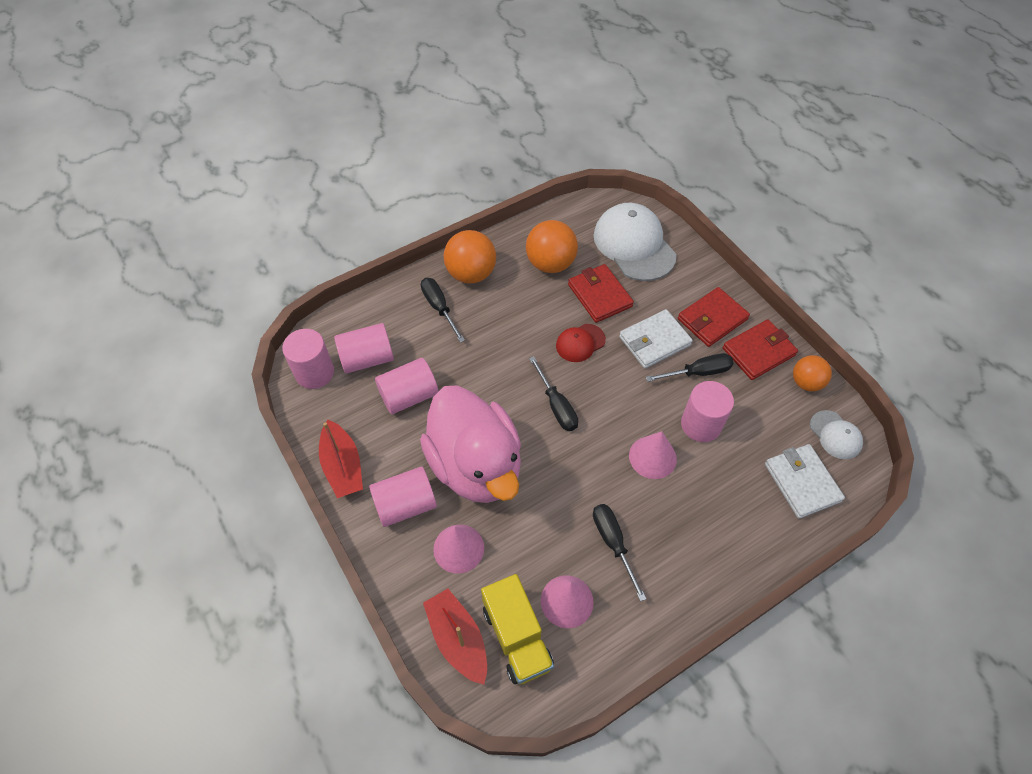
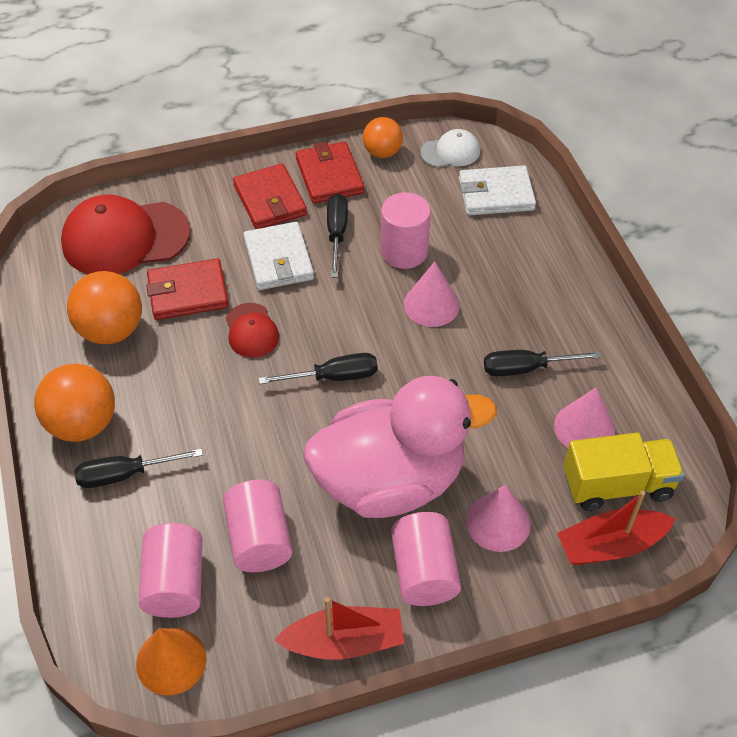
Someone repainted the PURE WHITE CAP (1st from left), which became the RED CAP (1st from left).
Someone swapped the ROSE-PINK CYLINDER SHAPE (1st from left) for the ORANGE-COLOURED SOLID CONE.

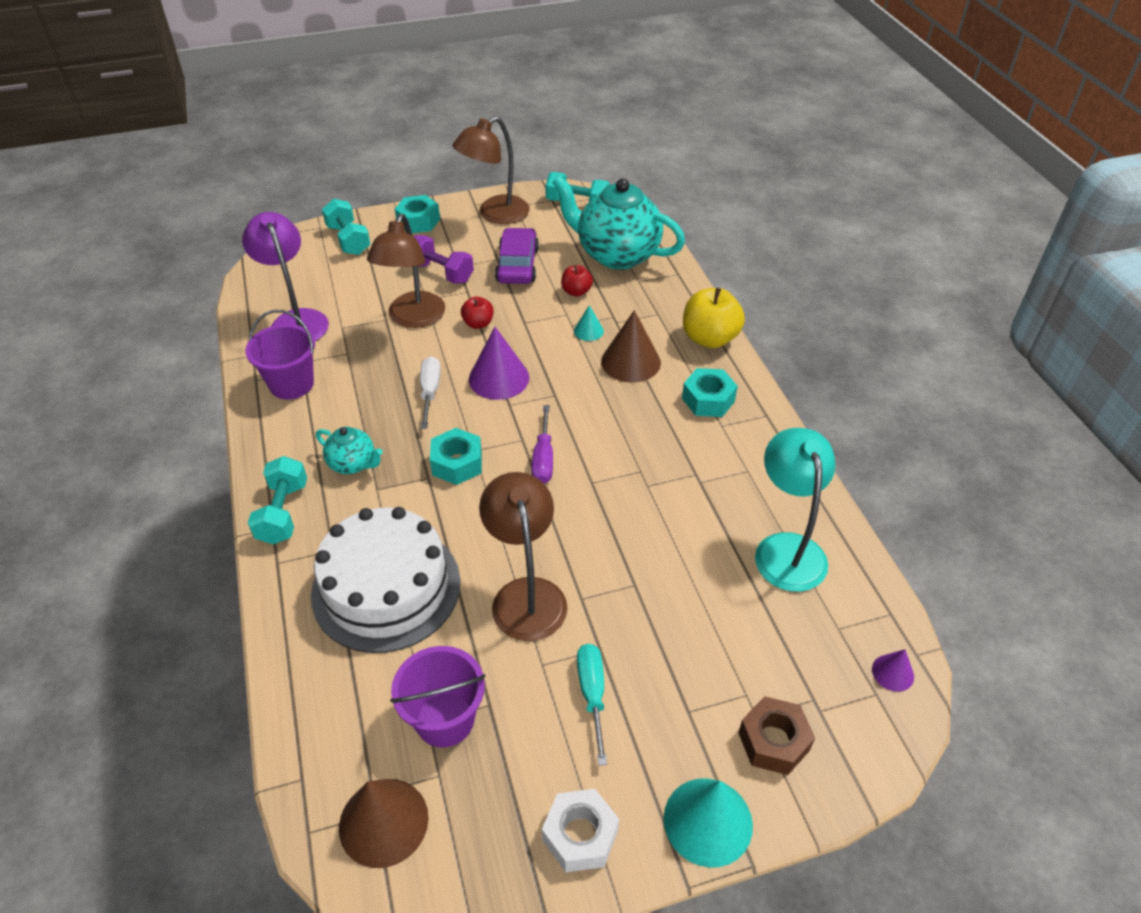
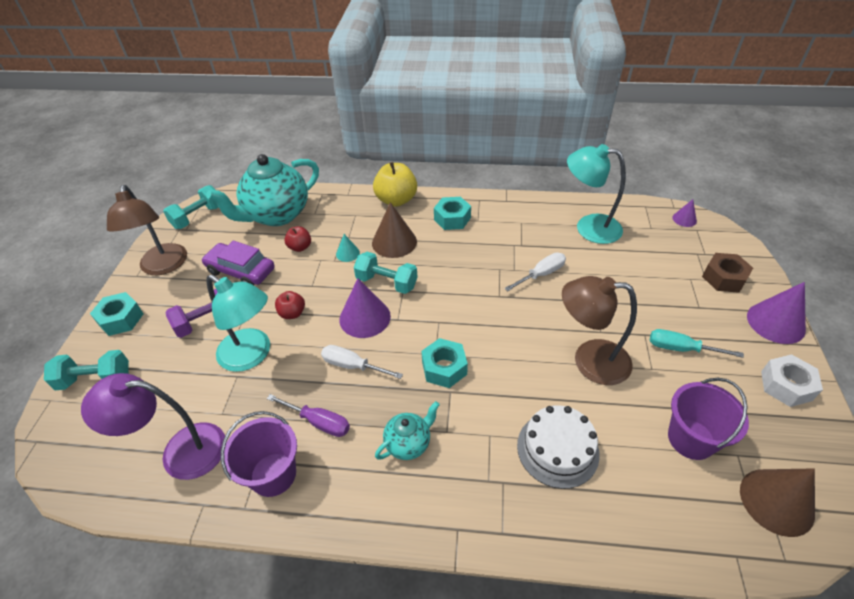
Someone repainted the RUSSET LAMP (1st from left), which became the TEAL LAMP (1st from left).
Someone carried the ROYAL PURPLE HAND SCREWDRIVER.
Someone carried the TEAL DUMBBELL (1st from left in the first image).
Someone put down the PURE WHITE HAND SCREWDRIVER (2nd from left).
Someone scaled the PURE WHITE GATEAU by 0.64.
Someone repainted the TEAL SOLID CONE (2nd from left), which became the ROYAL PURPLE SOLID CONE (3rd from left).

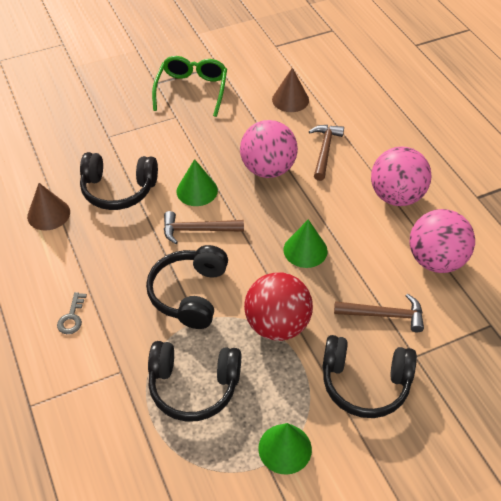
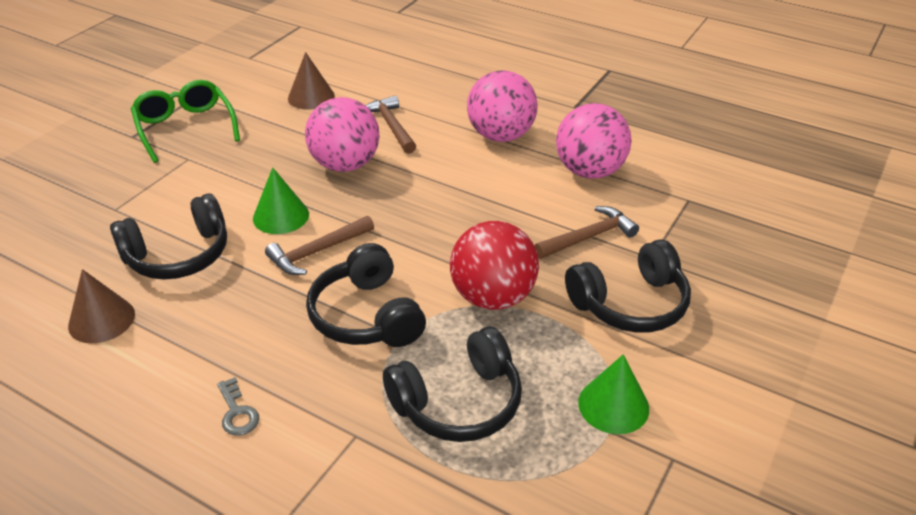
Someone took away the LEAF-GREEN SOLID CONE (3rd from left).

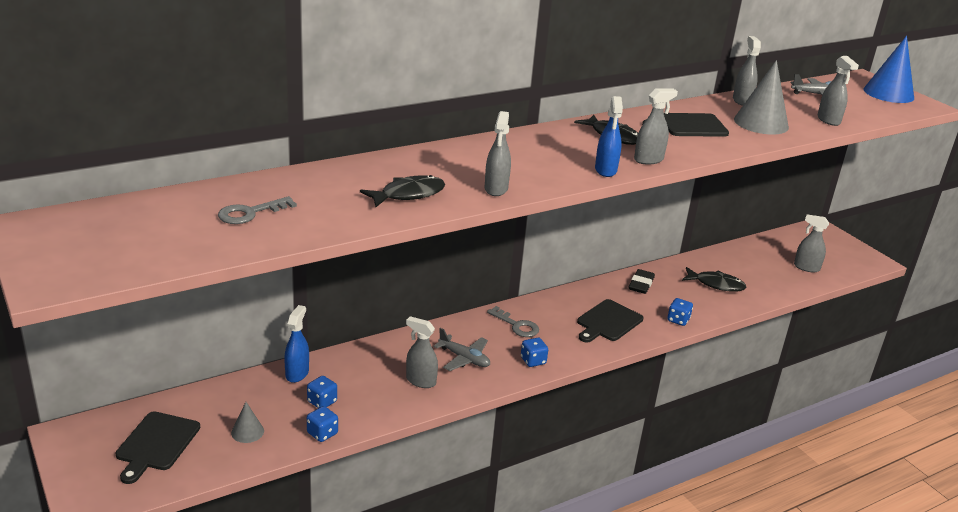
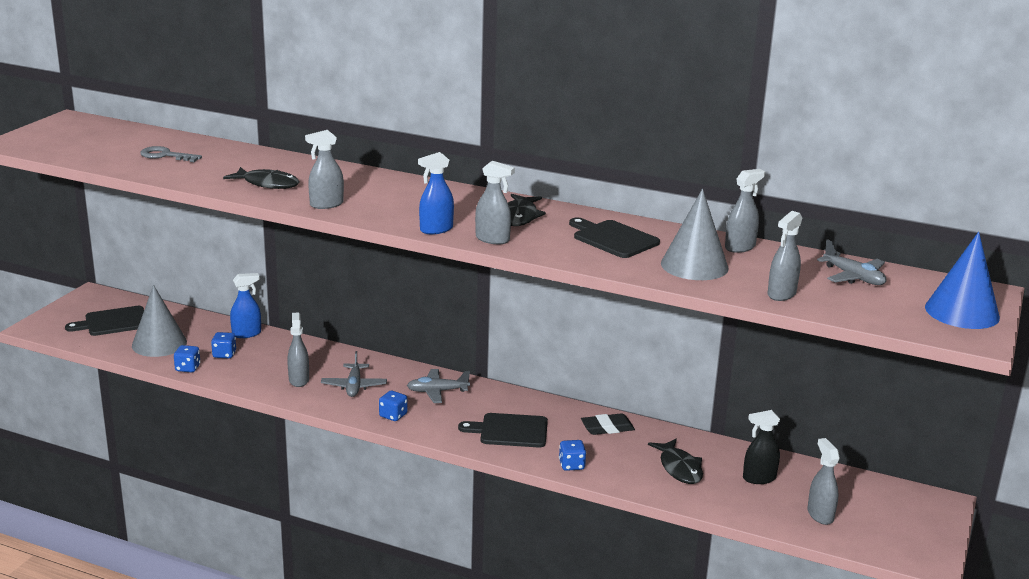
Someone scaled the GREY SOLID CONE (1st from left) by 1.99.
Someone swapped the GREY DOOR KEY (2nd from left) for the GREY AEROPLANE (2nd from left).
Someone put down the EBONY SPRAY BOTTLE.

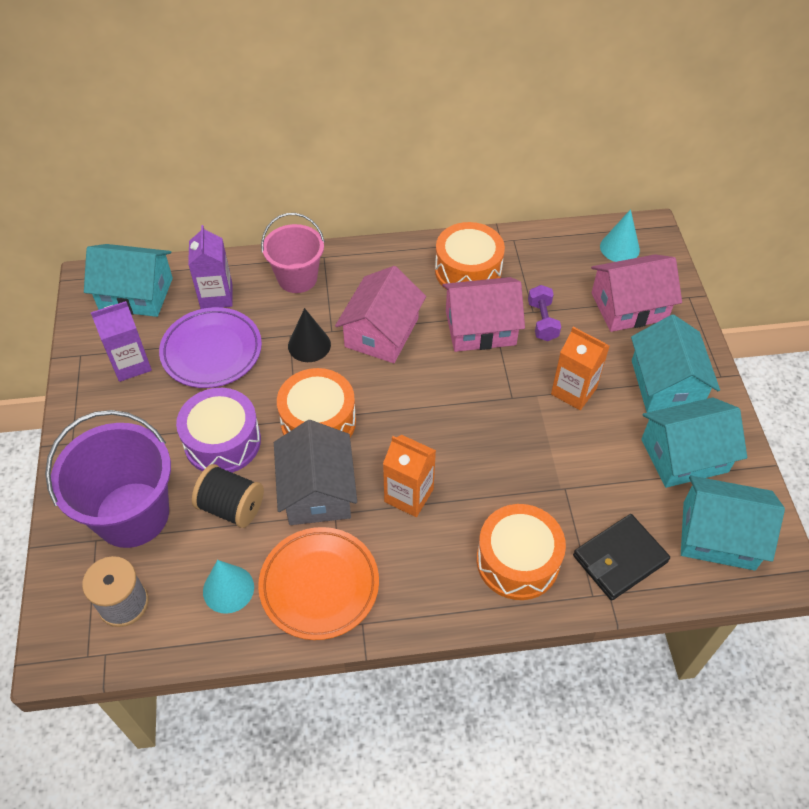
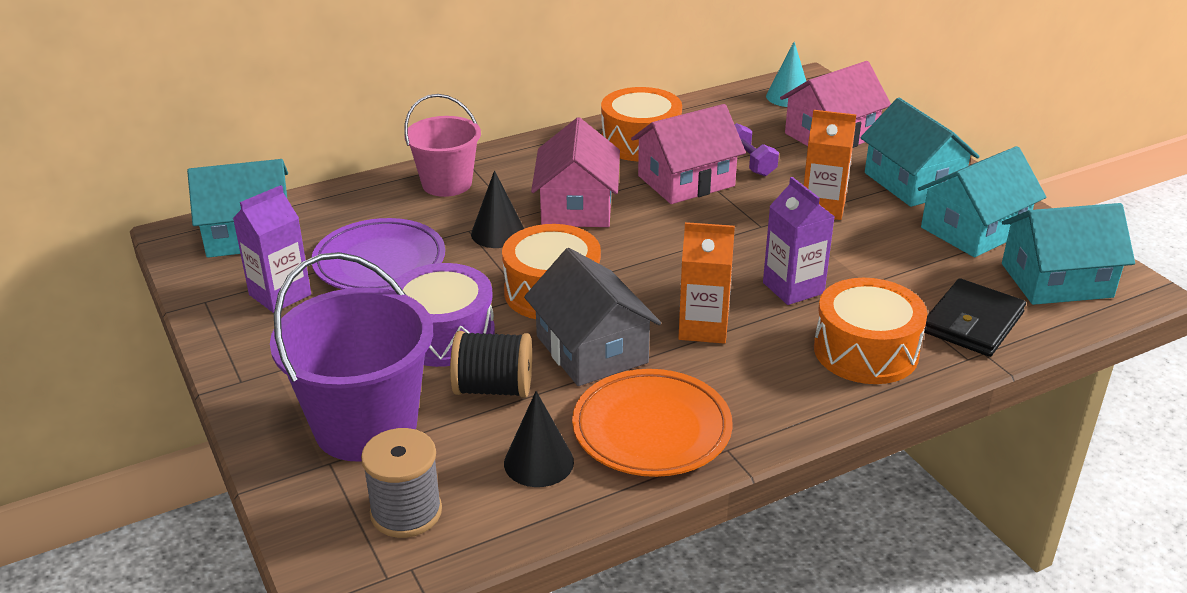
Someone repainted the TEAL SOLID CONE (1st from left), which became the EBONY SOLID CONE (2nd from left).
Someone carried the ROYAL PURPLE MILK CARTON (2nd from left).

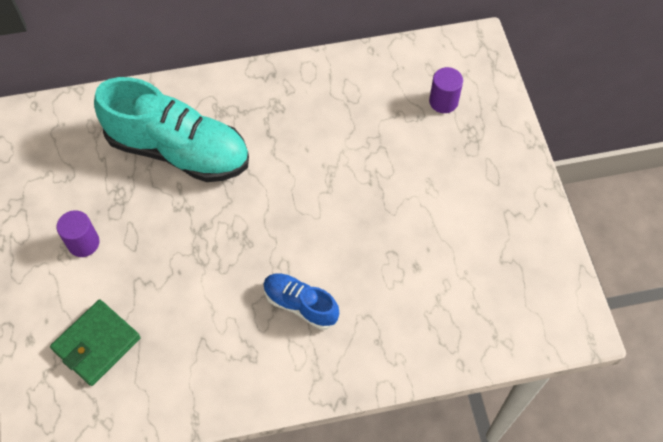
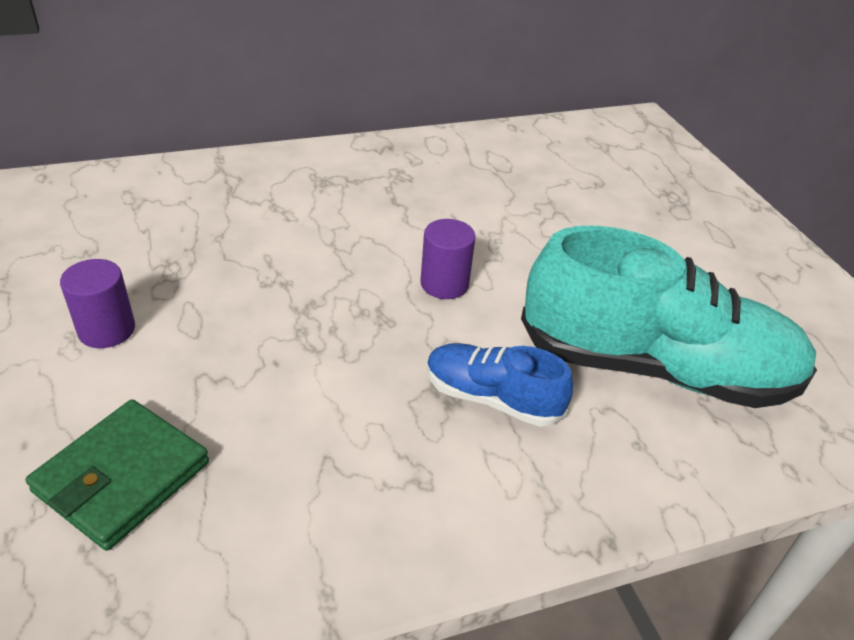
Someone carried the ROYAL PURPLE CYLINDER SHAPE (2nd from left).
Someone carried the TEAL SHOE.

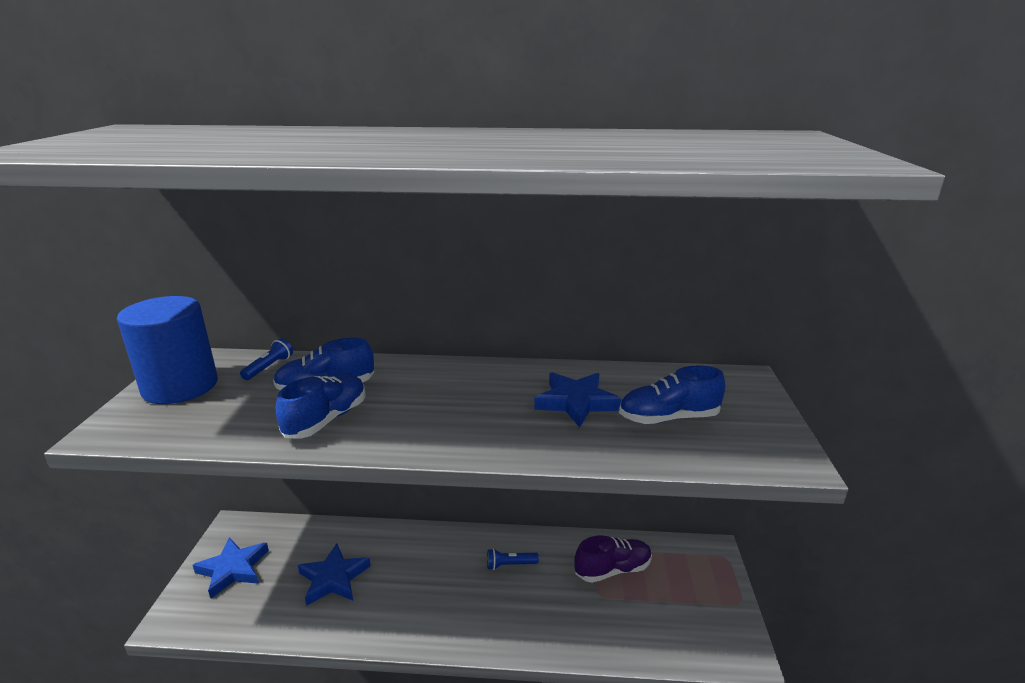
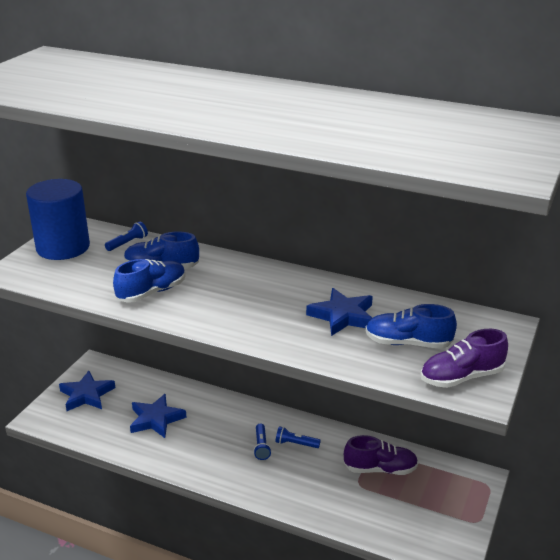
Someone put down the COBALT FLASHLIGHT (2nd from left).
Someone put down the ROYAL PURPLE SHOE (2nd from left).

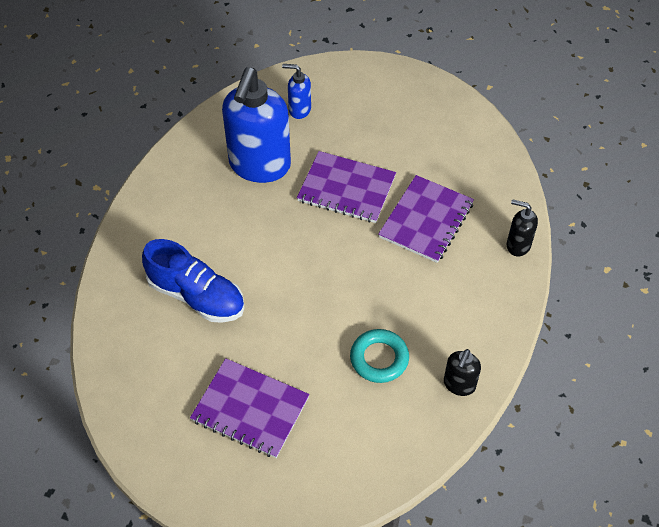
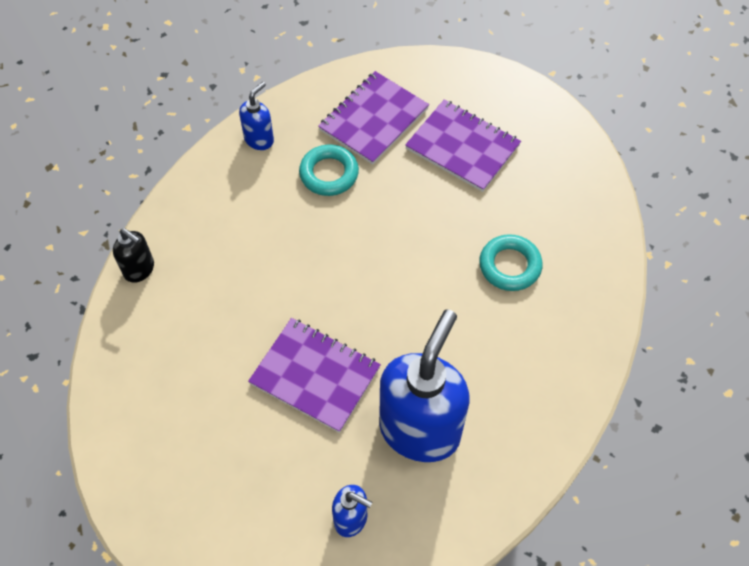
Someone repainted the EBONY SOAP PUMP (1st from left), which became the COBALT SOAP PUMP (1st from left).
Someone carried the ROYAL PURPLE NOTEPAD (3rd from left in the first image).
Someone swapped the COBALT SHOE for the TEAL RING (2nd from left).

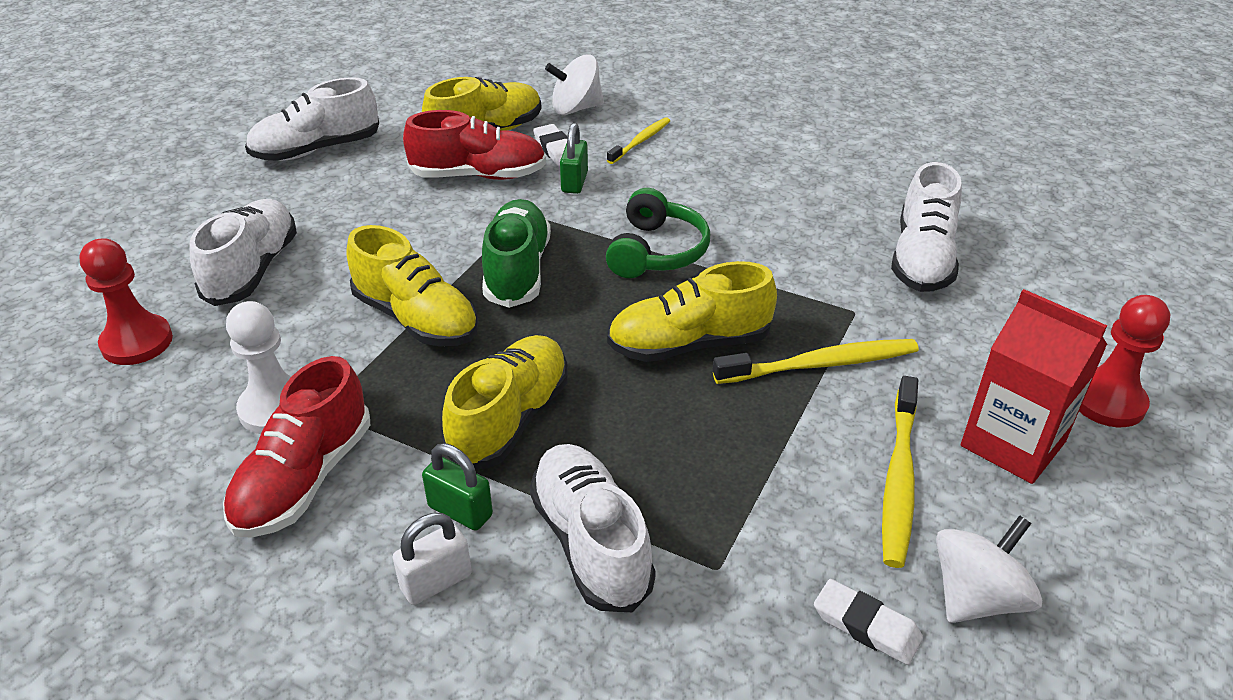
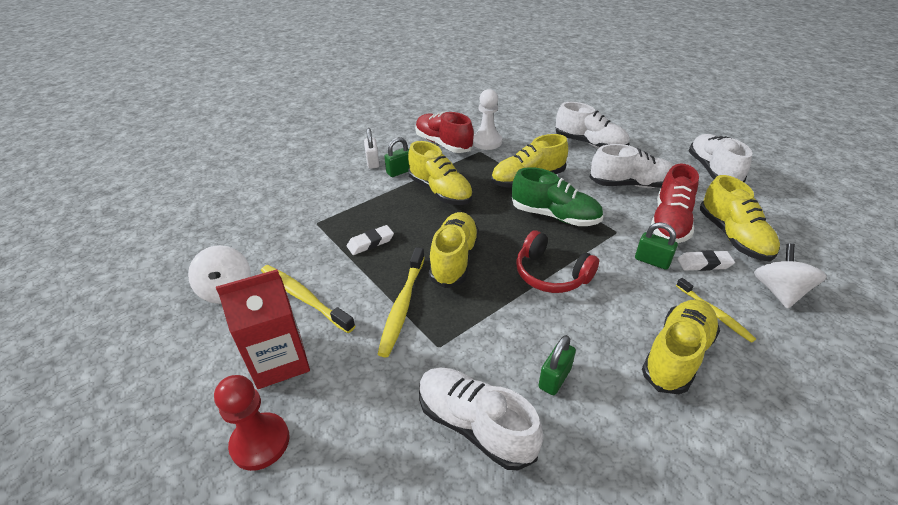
Someone carried the PURE WHITE GUM ERASER (2nd from left in the first image).
Someone repainted the LEAF-GREEN OVER-EAR HEADPHONES, which became the RED OVER-EAR HEADPHONES.
Someone put down the LEAF-GREEN LOCK (2nd from left).
Someone carried the PURE WHITE SHOE (3rd from left).
Someone put down the BRIGHT YELLOW SHOE (4th from left).
Someone took away the RED CHESS PAWN (1st from left).

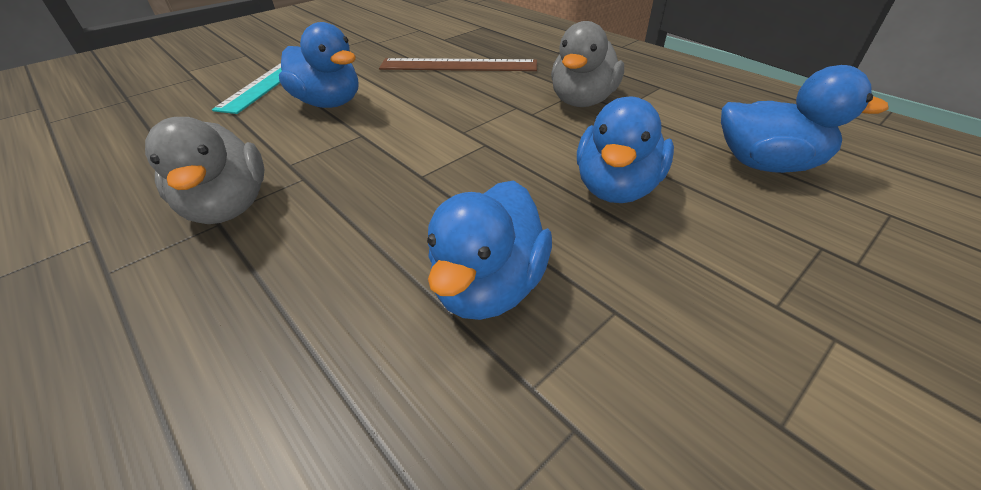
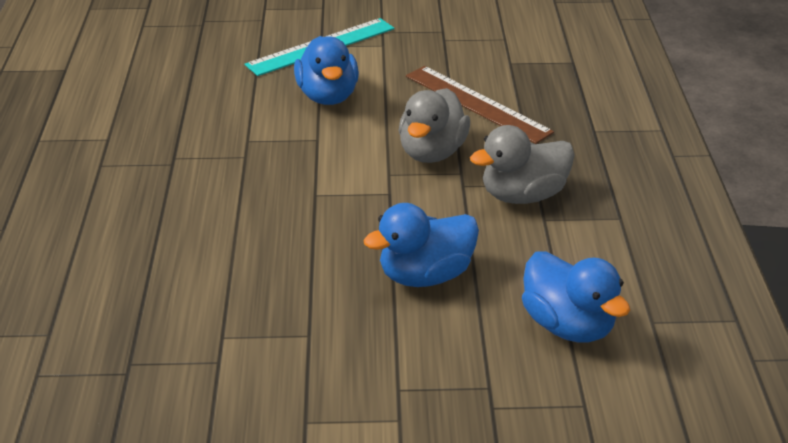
Someone carried the GREY DUCK (1st from left).
Someone took away the COBALT DUCK (2nd from left).

